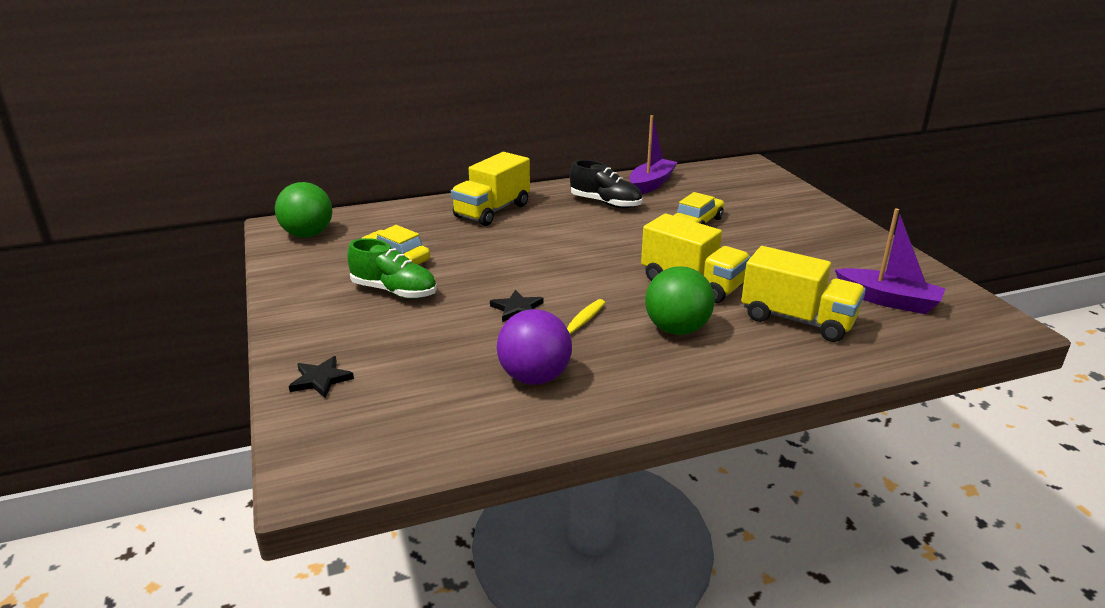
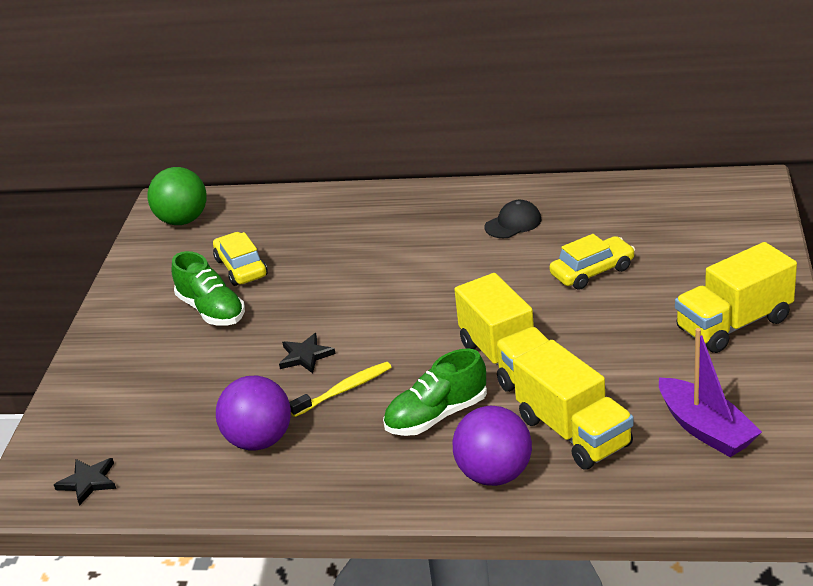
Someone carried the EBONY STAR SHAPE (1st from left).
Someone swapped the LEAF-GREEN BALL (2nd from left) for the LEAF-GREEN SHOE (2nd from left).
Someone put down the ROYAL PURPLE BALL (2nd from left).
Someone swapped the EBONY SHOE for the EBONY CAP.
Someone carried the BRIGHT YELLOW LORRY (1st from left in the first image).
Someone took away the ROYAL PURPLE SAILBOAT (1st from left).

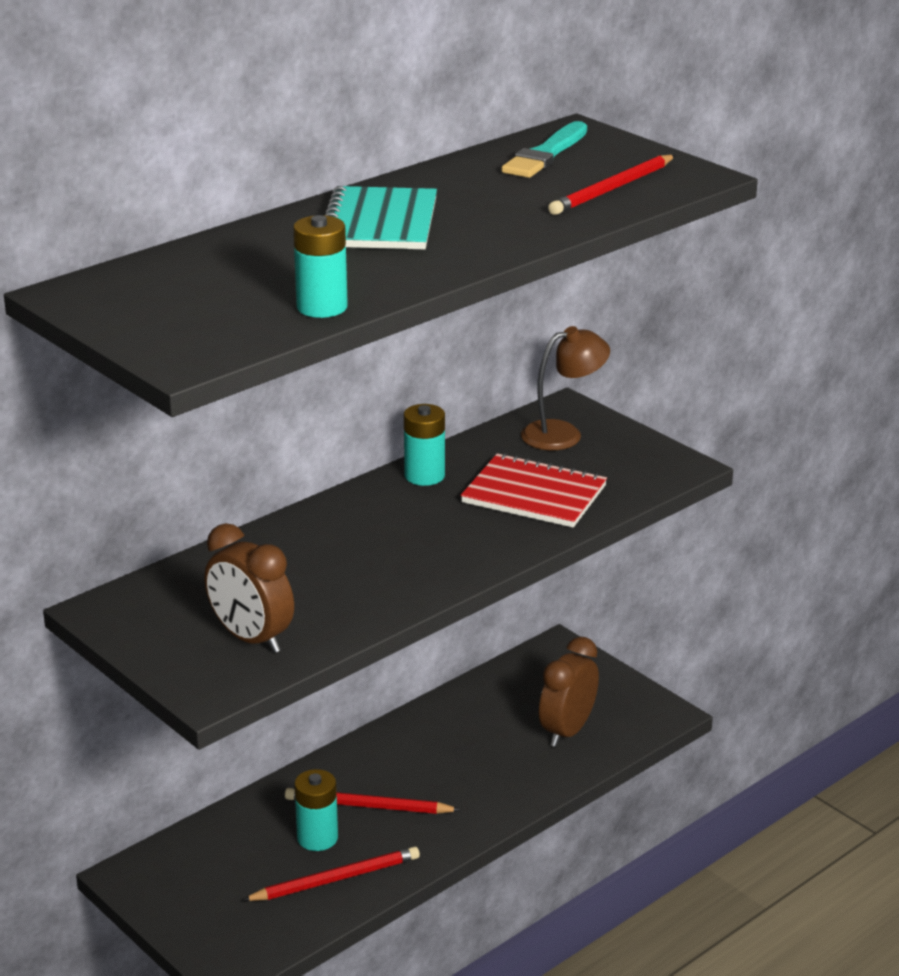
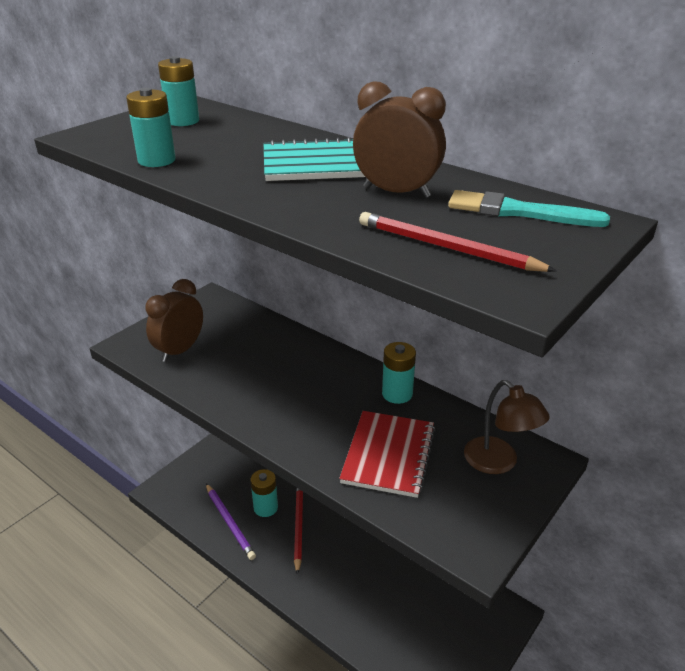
Someone put down the TEAL BATTERY (2nd from left).
Someone repainted the RED LEAD PENCIL (1st from left), which became the ROYAL PURPLE LEAD PENCIL.
Someone carried the RUSSET BEDSIDE CLOCK (2nd from left).

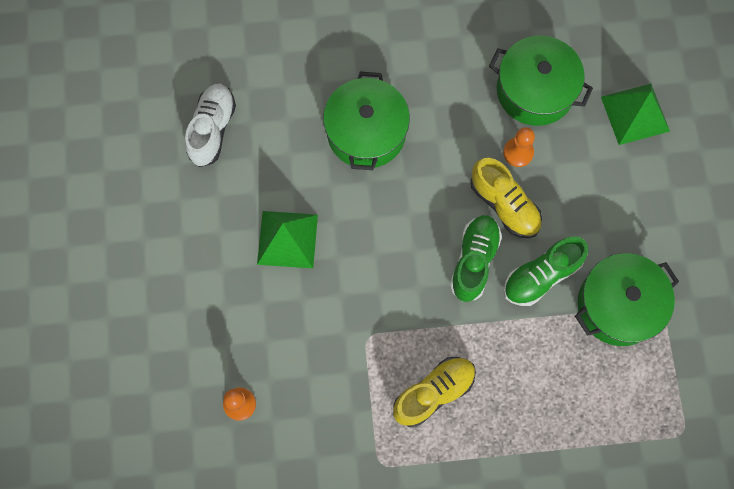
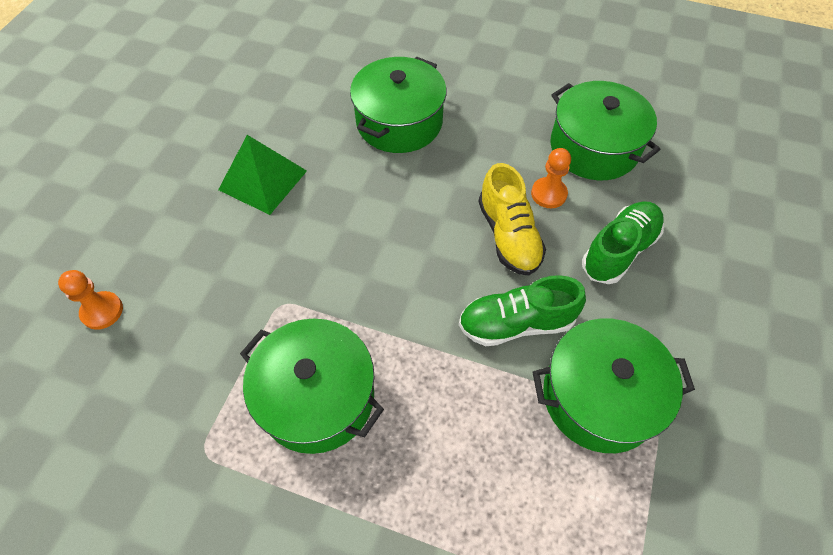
Someone swapped the BRIGHT YELLOW SHOE (1st from left) for the LEAF-GREEN POT (1st from left).
Someone carried the LEAF-GREEN SHOE (1st from left in the first image).
Someone took away the PURE WHITE SHOE.
Someone took away the LEAF-GREEN SOLID PYRAMID (2nd from left).

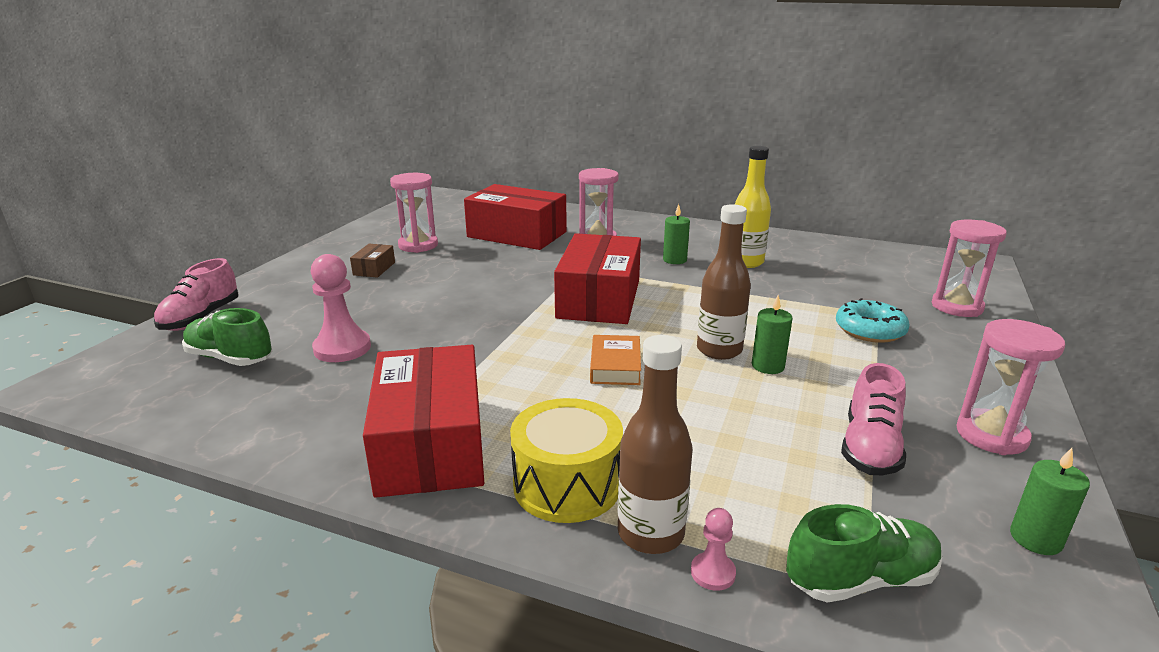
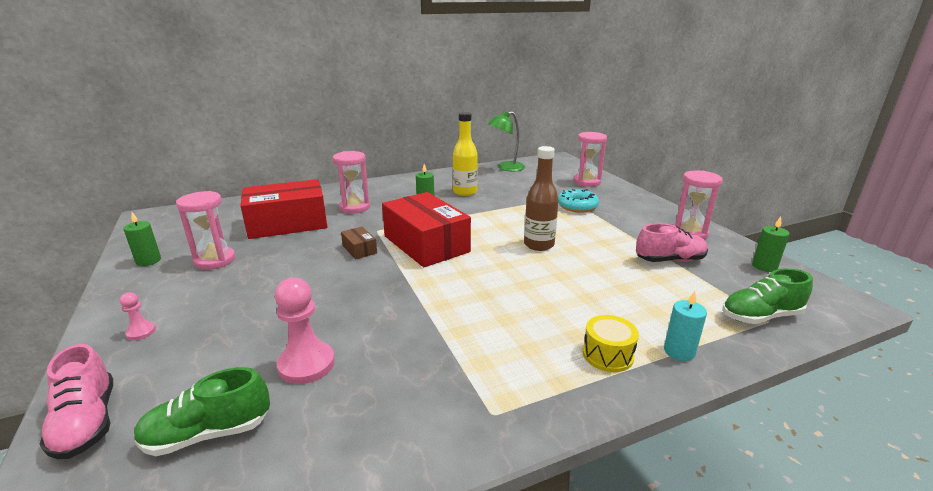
Someone carried the ROSE-PINK CHESS PAWN (2nd from left in the first image).
Someone carried the LEAF-GREEN CANDLE (2nd from left in the first image).
Someone carried the RUSSET PARCEL.
Someone put down the LEAF-GREEN LAMP.
Someone scaled the BRIGHT YELLOW DRUM by 0.64.
Someone rotated the ROSE-PINK SHOE (2nd from left) by 75 degrees counterclockwise.
Someone swapped the RUSSET DRINK BOTTLE (1st from left) for the TEAL CANDLE.
Someone rotated the LEAF-GREEN SHOE (2nd from left) by 135 degrees counterclockwise.
Someone took away the RED PARCEL (1st from left).
Someone took away the ORANGE-COLOURED HARDCOVER.

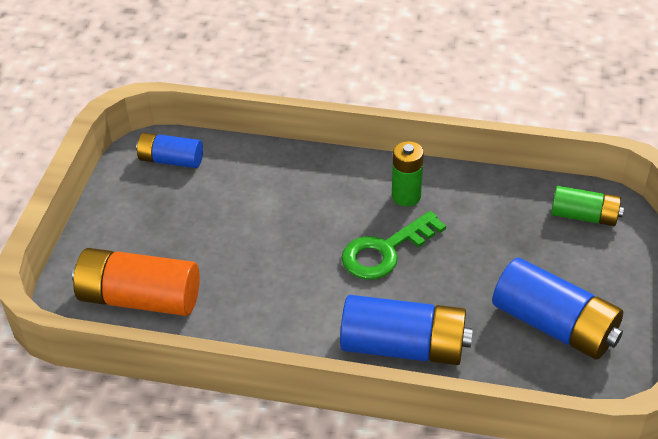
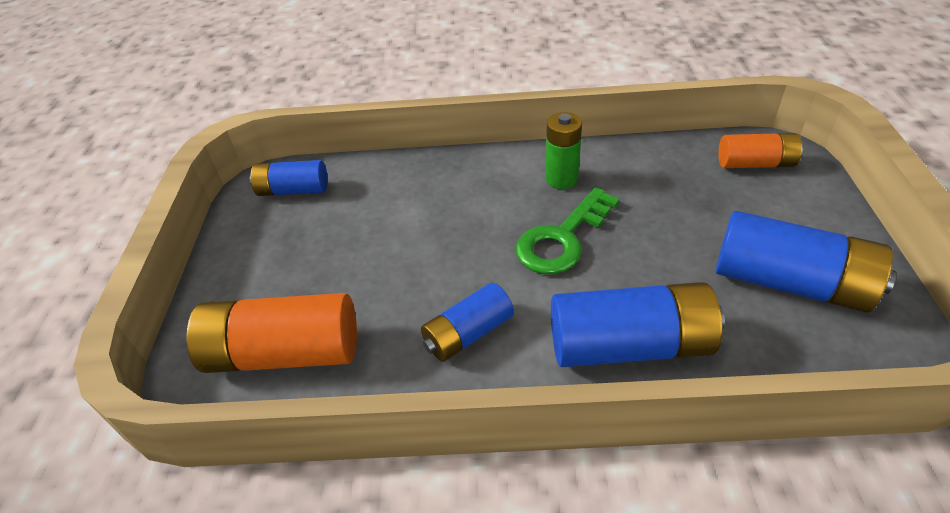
Someone put down the COBALT BATTERY (2nd from left).
Someone repainted the LEAF-GREEN BATTERY (2nd from left), which became the ORANGE-COLOURED BATTERY (2nd from left).

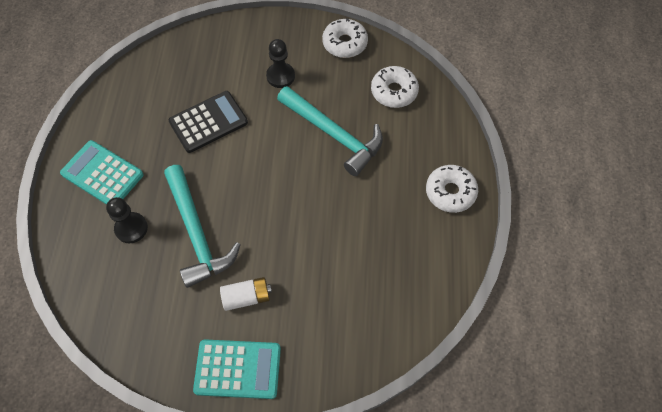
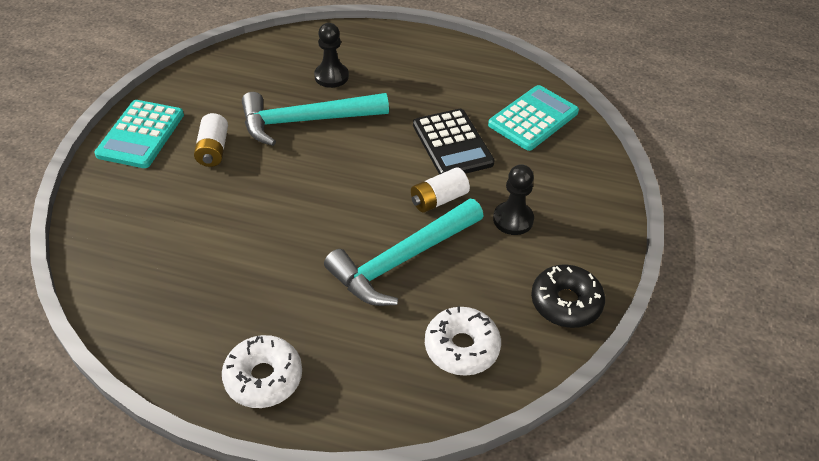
Someone put down the PURE WHITE BATTERY (2nd from left).
Someone carried the TEAL CALCULATOR (1st from left in the first image).
Someone repainted the PURE WHITE DONUT (1st from left), which became the EBONY DONUT.

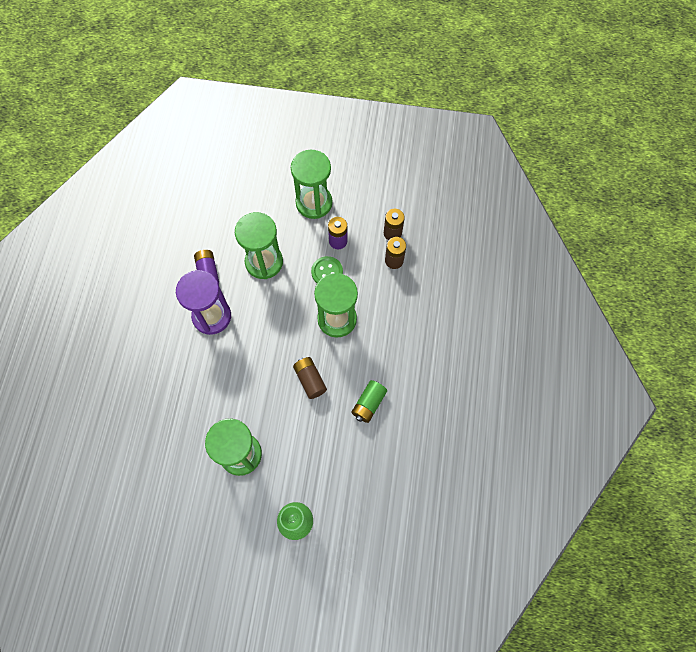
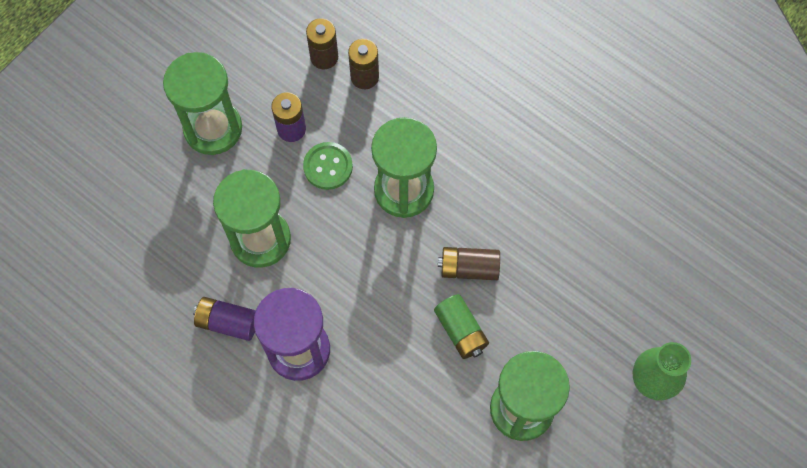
Someone carried the LEAF-GREEN BATTERY.

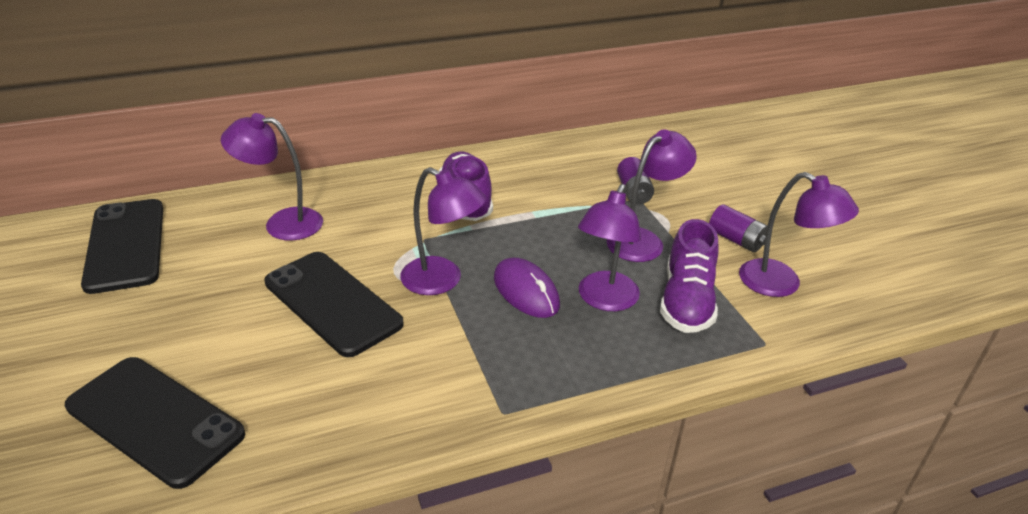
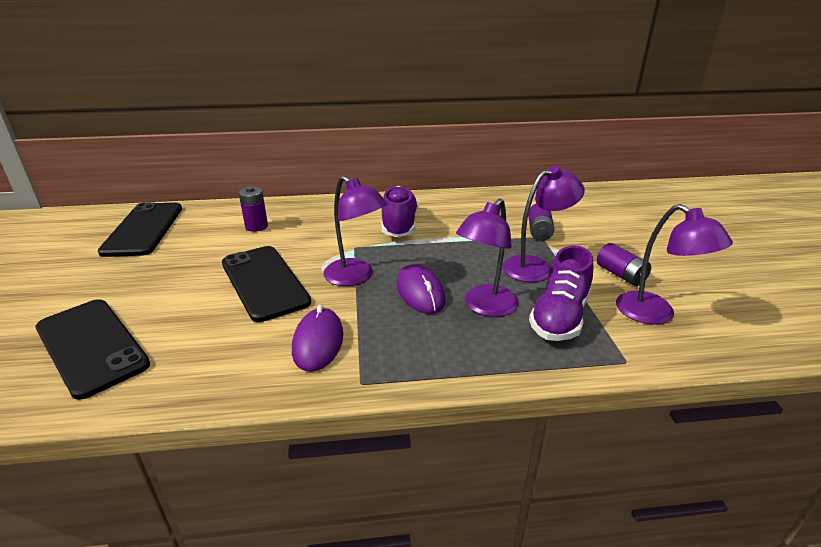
Someone swapped the ROYAL PURPLE LAMP (1st from left) for the ROYAL PURPLE BATTERY (1st from left).
Someone put down the ROYAL PURPLE COMPUTER MOUSE (1st from left).

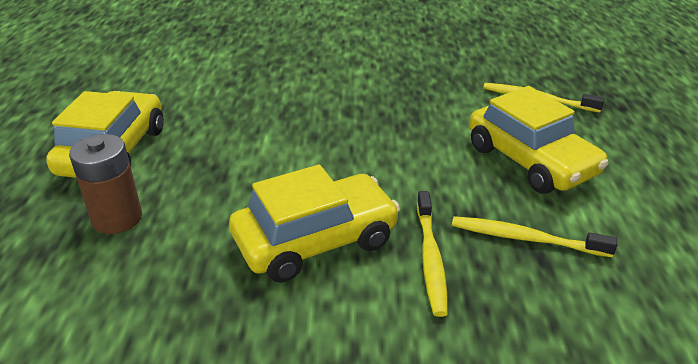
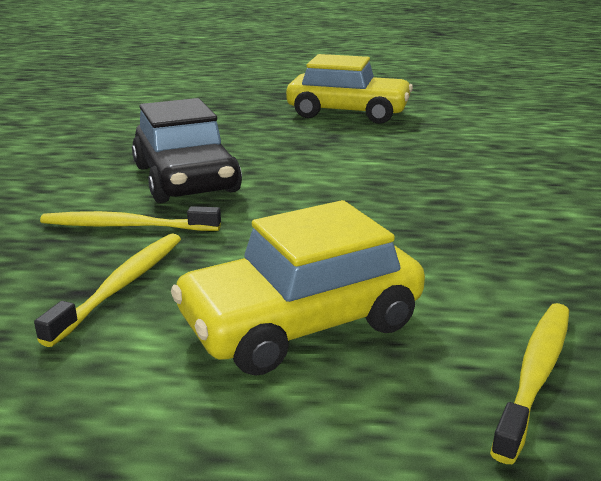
Someone repainted the BRIGHT YELLOW TOY CAR (2nd from left), which became the EBONY TOY CAR.
Someone took away the RUSSET BATTERY.

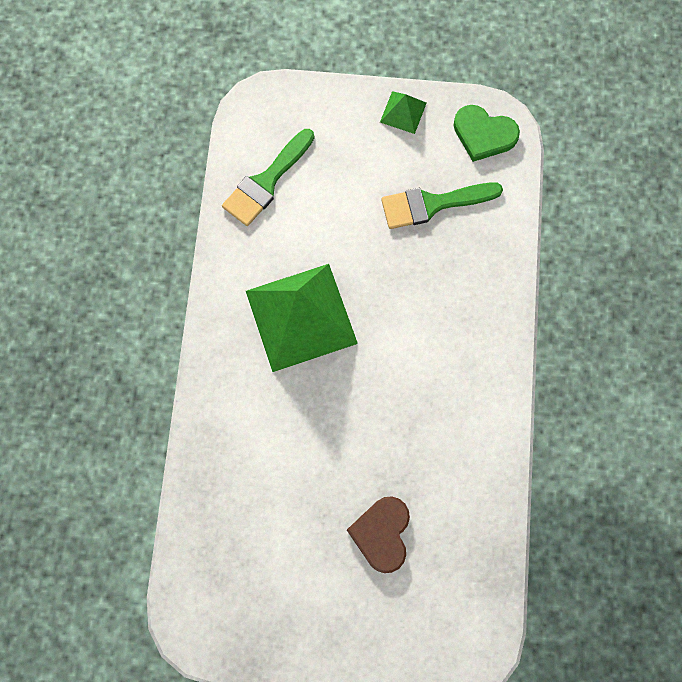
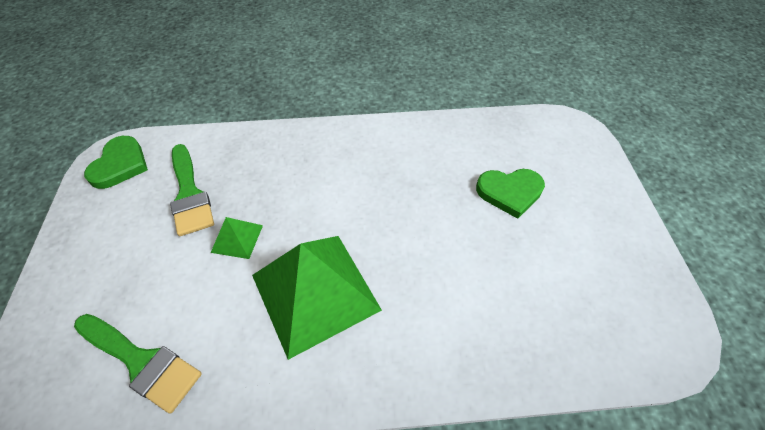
Someone carried the LEAF-GREEN SOLID PYRAMID (2nd from left in the first image).
Someone repainted the RUSSET HEART, which became the LEAF-GREEN HEART (2nd from left).

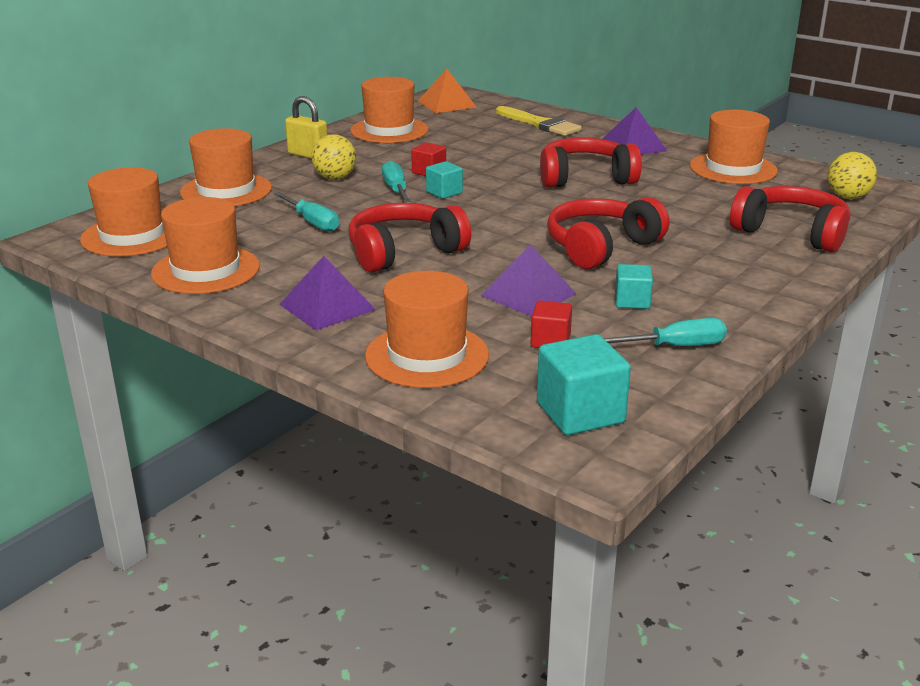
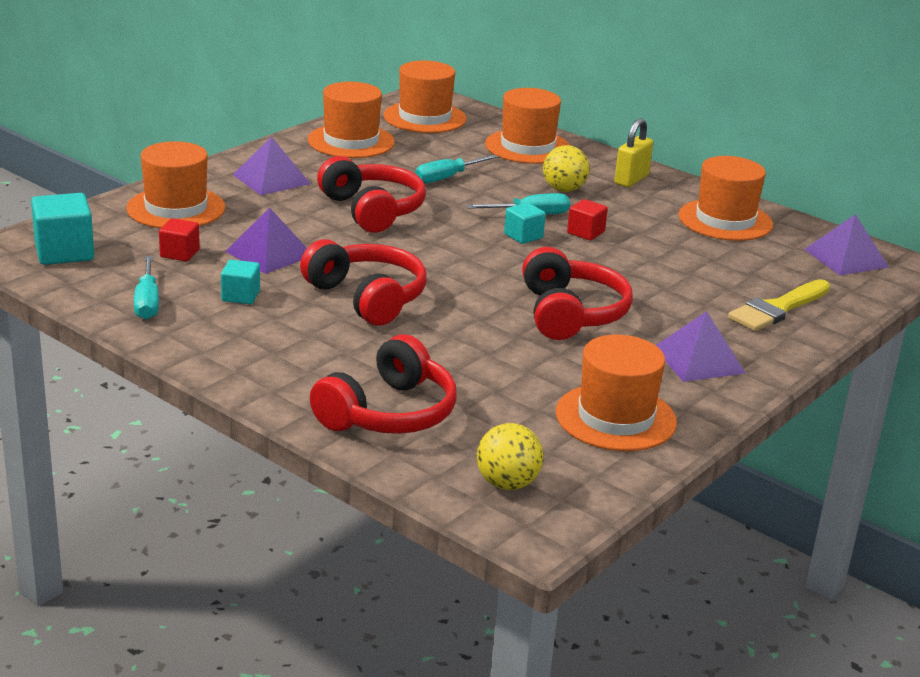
Someone repainted the ORANGE-COLOURED SOLID PYRAMID, which became the ROYAL PURPLE SOLID PYRAMID (4th from left).

